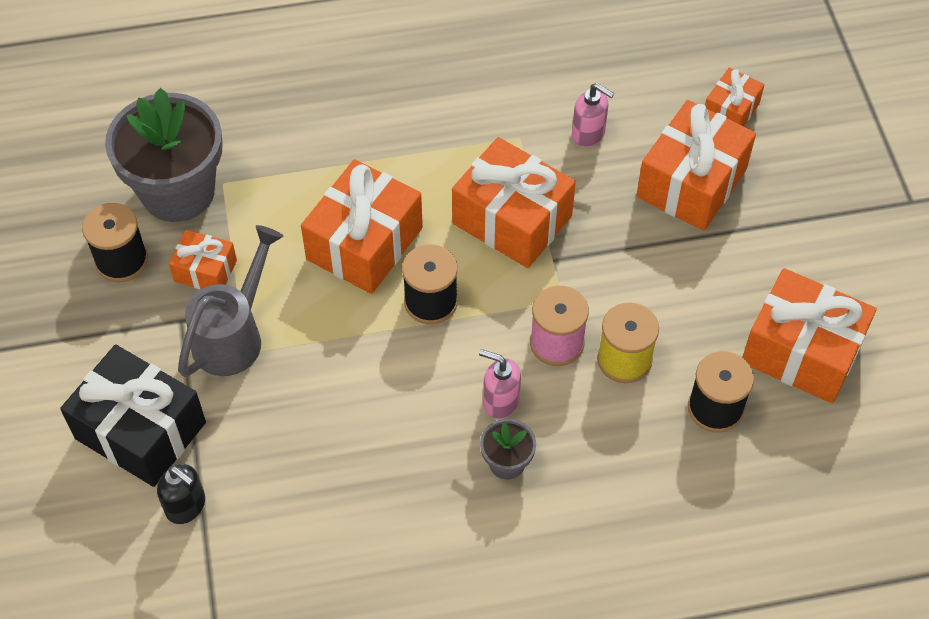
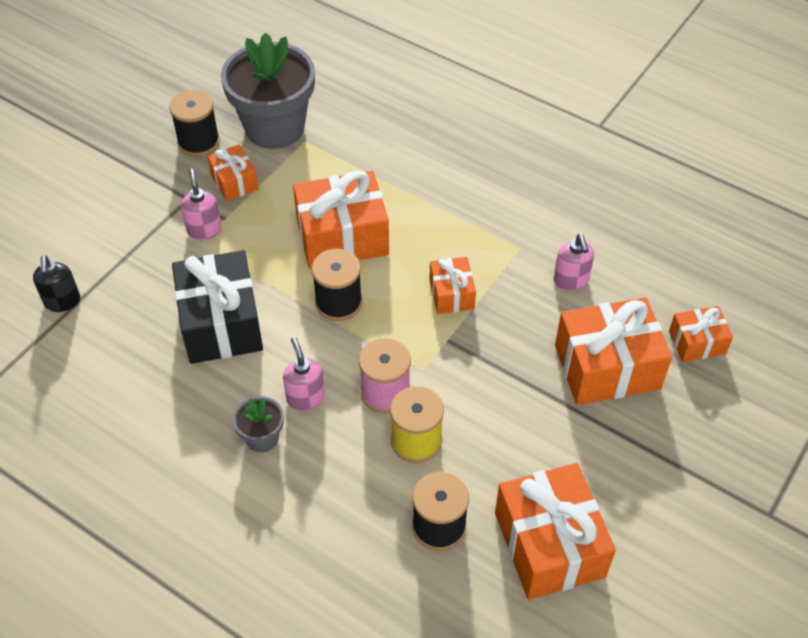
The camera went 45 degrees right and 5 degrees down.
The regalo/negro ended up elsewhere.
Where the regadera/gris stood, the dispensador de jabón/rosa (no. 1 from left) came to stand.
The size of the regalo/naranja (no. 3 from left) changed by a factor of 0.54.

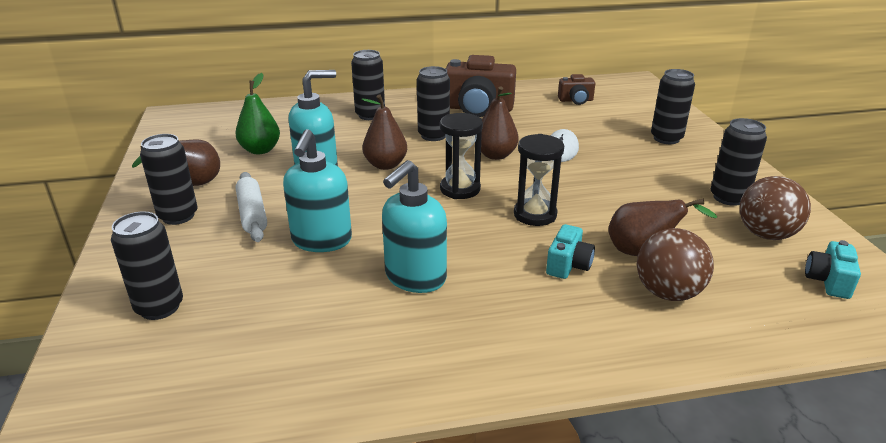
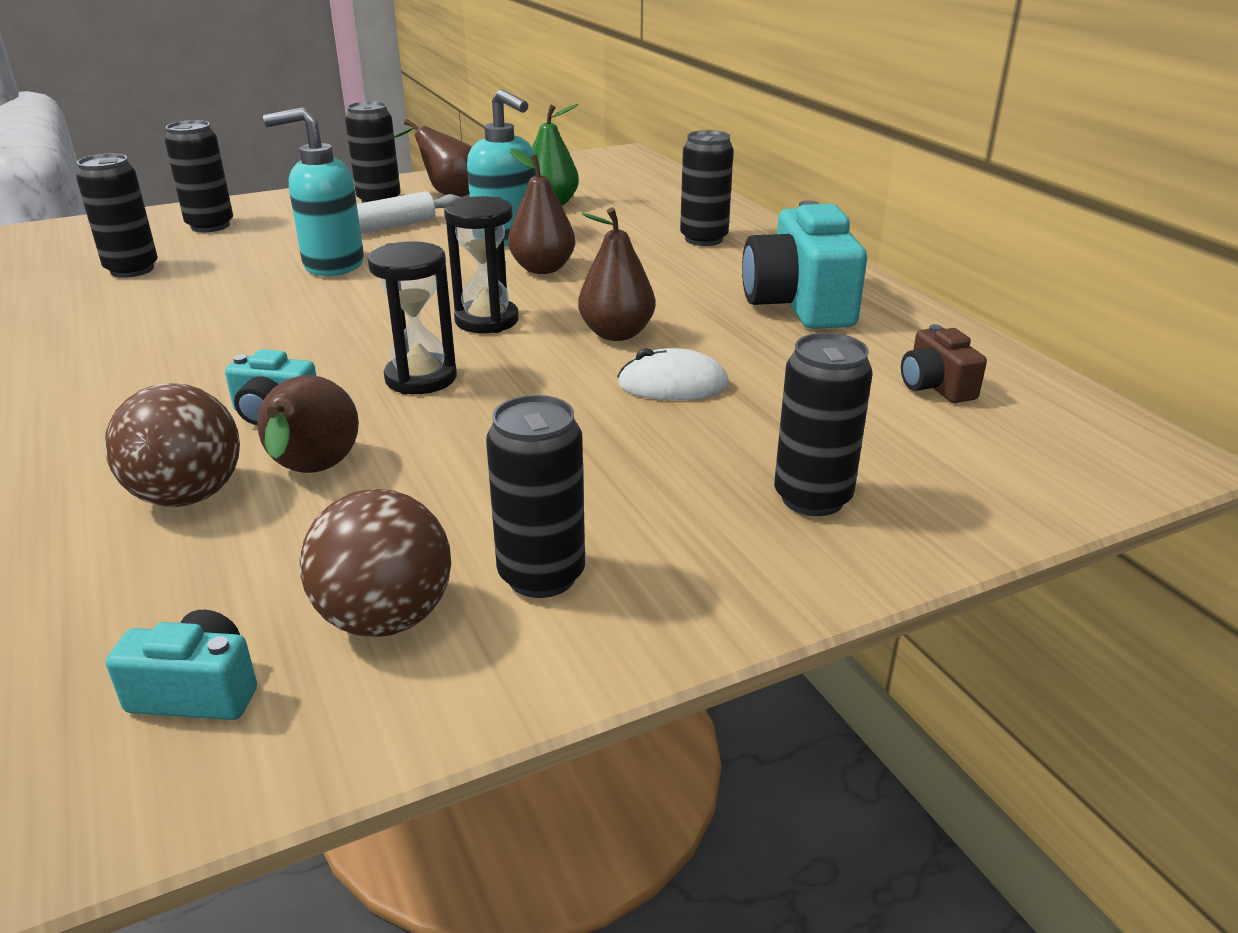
The camera went 75 degrees right and 0 degrees up.
The second view lost the dispensador de jabón/turquesa (no. 3 from left).
The lata/negro (no. 4 from left in the first image) ended up elsewhere.
What was the cámara/marrón (no. 1 from left) turned into the cámara/turquesa (no. 3 from left).

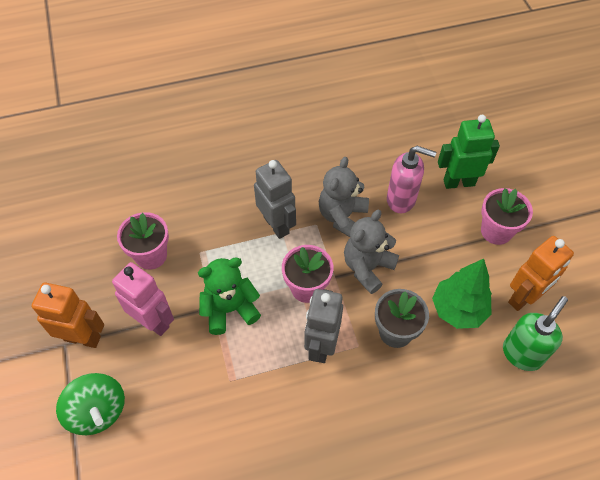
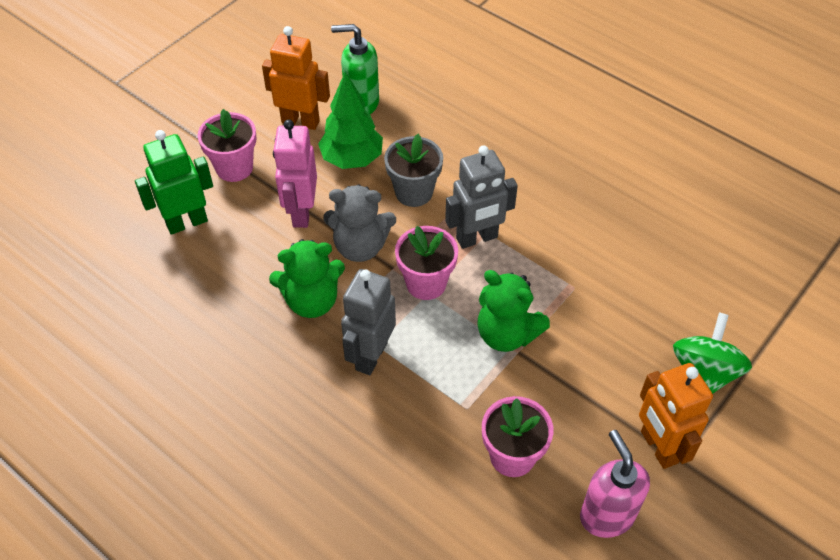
The camera went 125 degrees left and 5 degrees down.
The robot/rosa ended up elsewhere.
The dispensador de jabón/rosa ended up elsewhere.
What was the osito/gris (no. 1 from left) turned into the osito/verde (no. 1 from left).
The robot/verde ended up facing another way, 105 degrees clockwise from before.

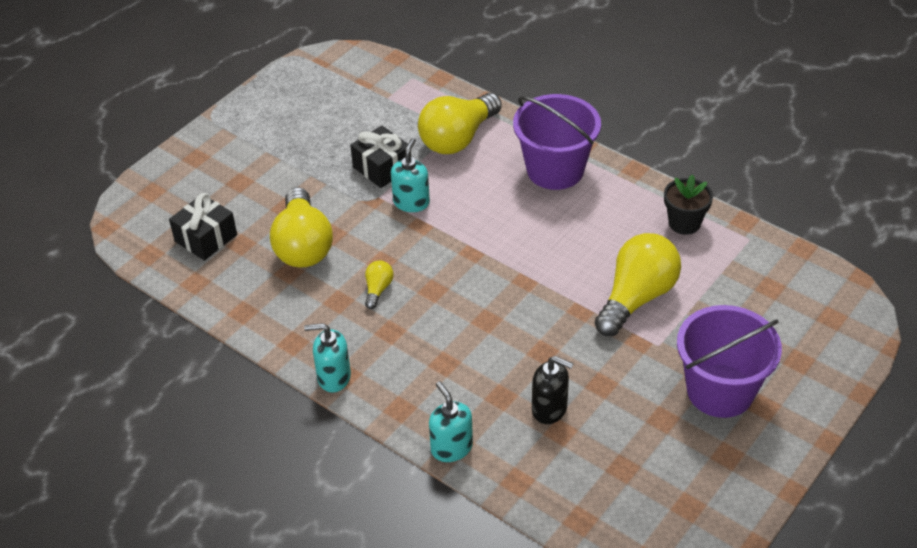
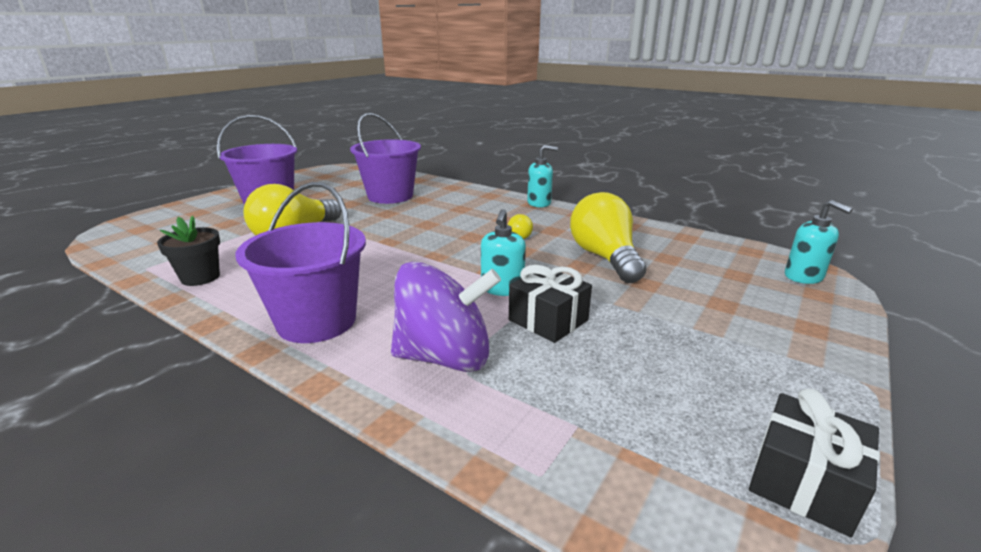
The camera went 175 degrees right and 20 degrees down.
The regalo/negro (no. 1 from left in the first image) ended up elsewhere.
The dispensador de jabón/turquesa (no. 3 from left) ended up elsewhere.
Where the bombilla/amarillo (no. 3 from left) stood, the peonza/morado came to stand.
Where the dispensador de jabón/negro stood, the balde/morado (no. 3 from left) came to stand.

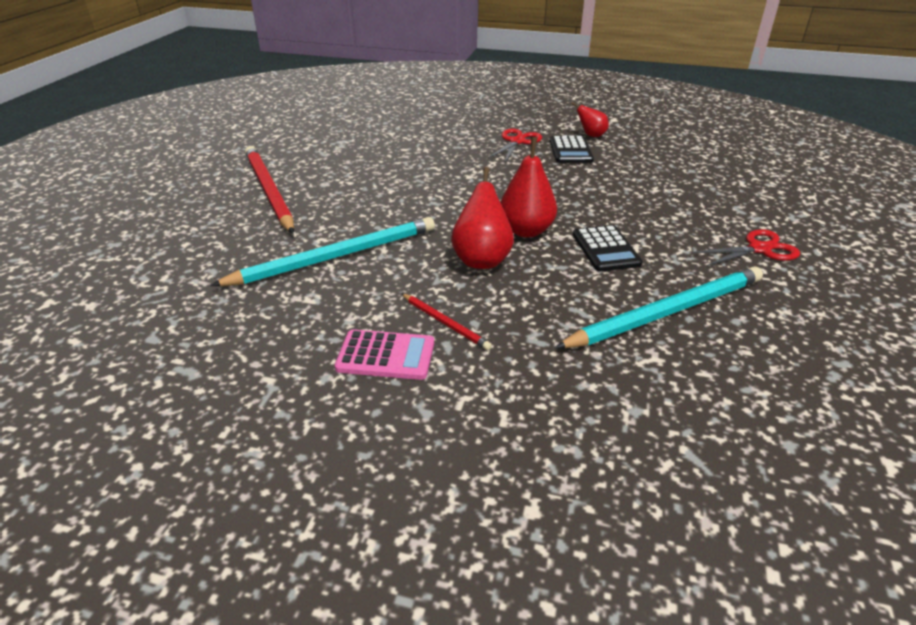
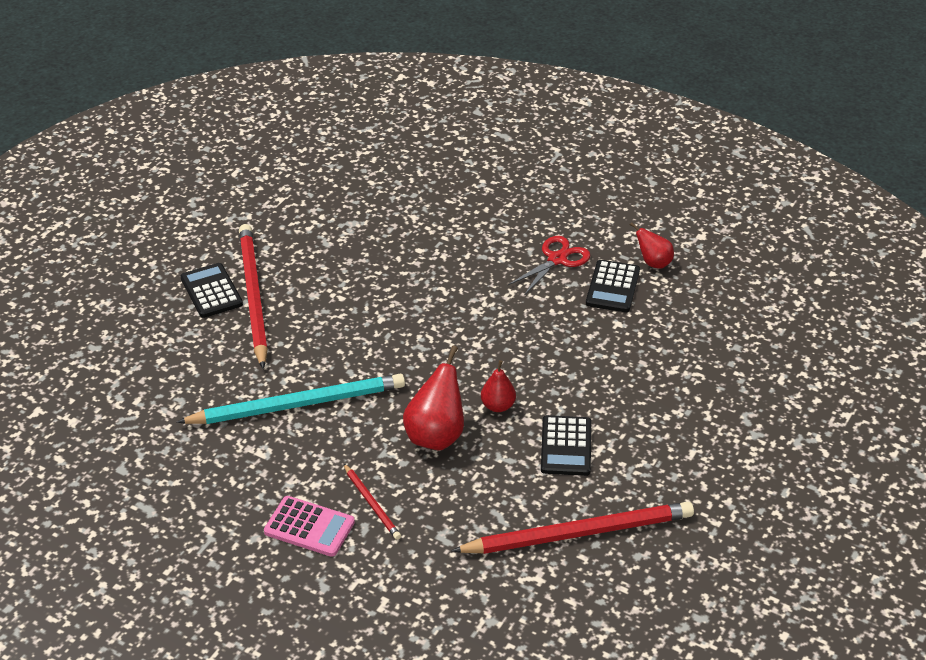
The camera went 15 degrees right and 5 degrees up.
The second view lost the tijeras/rojo (no. 2 from left).
The second view gained the calculadora/negro (no. 1 from left).
What was the lápiz/turquesa (no. 2 from left) turned into the lápiz/rojo (no. 3 from left).
The size of the pera/rojo (no. 2 from left) changed by a factor of 0.59.

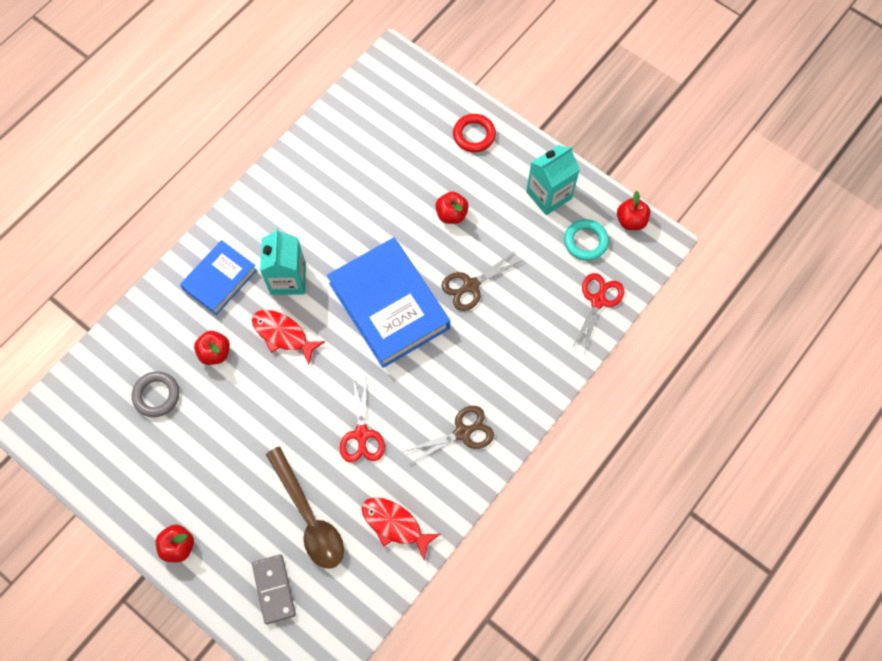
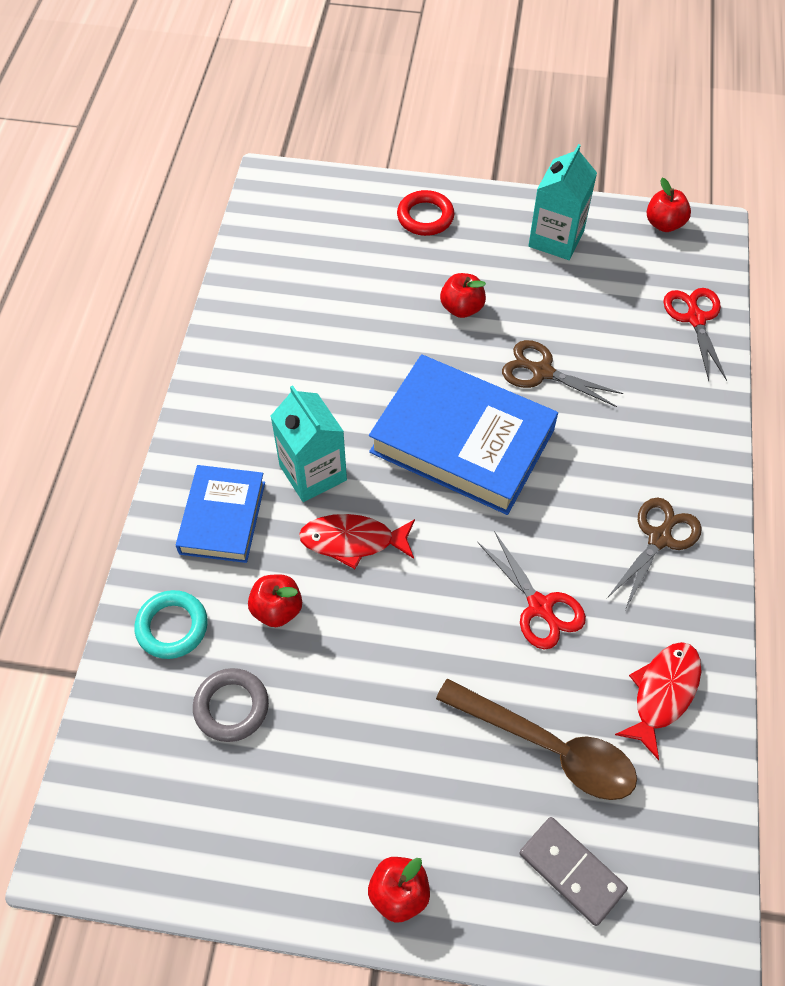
The camera went 30 degrees left and 10 degrees down.
The anillo/turquesa ended up elsewhere.
The pez/rojo (no. 2 from left) ended up facing another way, 120 degrees clockwise from before.
The tijeras/marrón (no. 2 from left in the first image) ended up facing another way, 90 degrees clockwise from before.

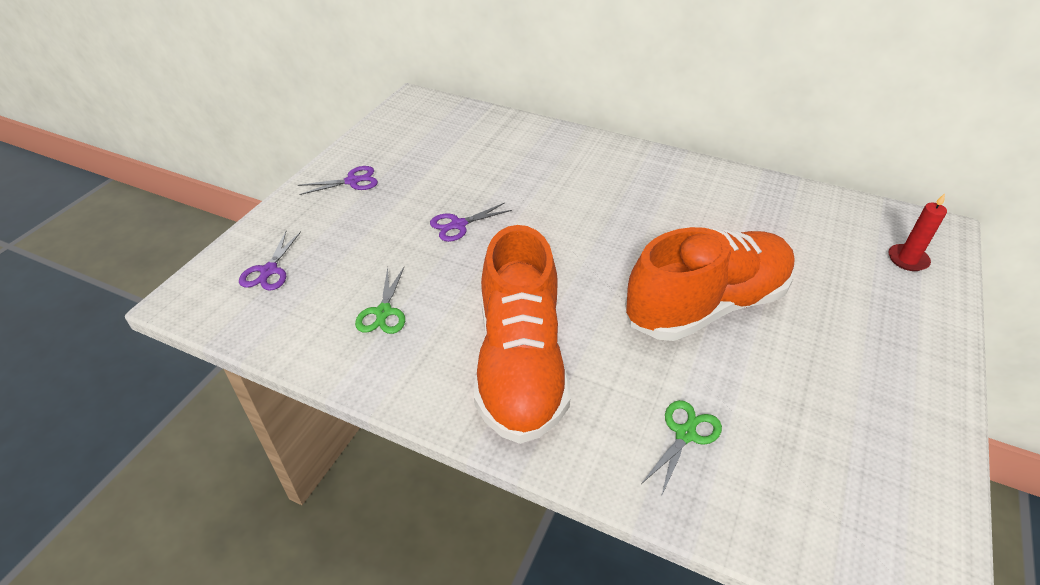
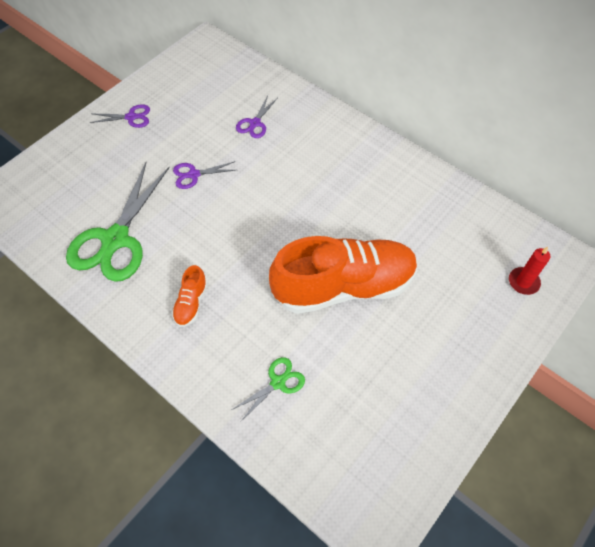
The camera went 15 degrees right and 15 degrees up.
The tijeras/morado (no. 1 from left in the first image) ended up elsewhere.
The size of the tijeras/verde (no. 1 from left) changed by a factor of 2.16.
The size of the zapato/naranja (no. 1 from left) changed by a factor of 0.40.

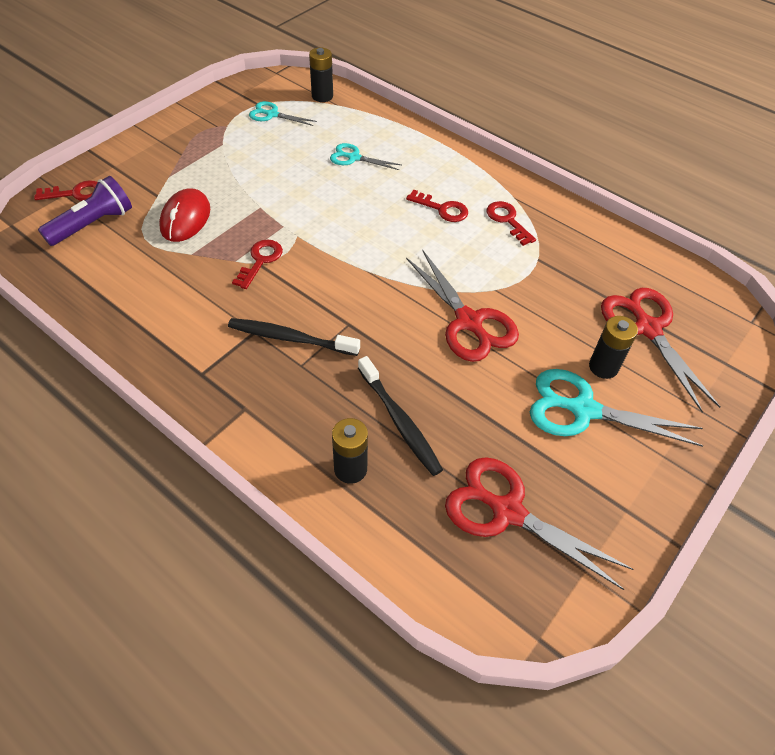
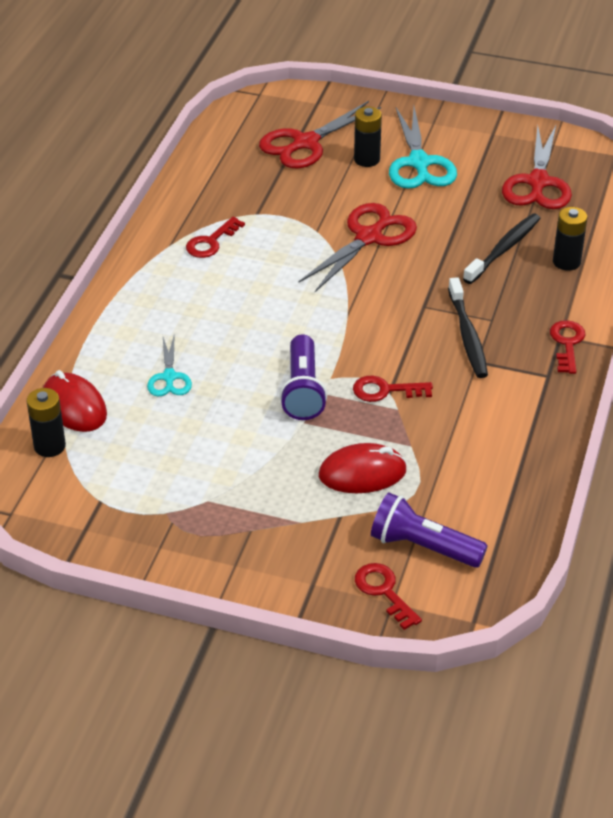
The camera went 110 degrees left and 10 degrees down.
The second view lost the tijeras/turquesa (no. 1 from left).
The second view gained the ratón/rojo (no. 1 from left).
The second view gained the lámpara de mano/morado (no. 1 from left).
The llave/rojo (no. 3 from left in the first image) ended up elsewhere.

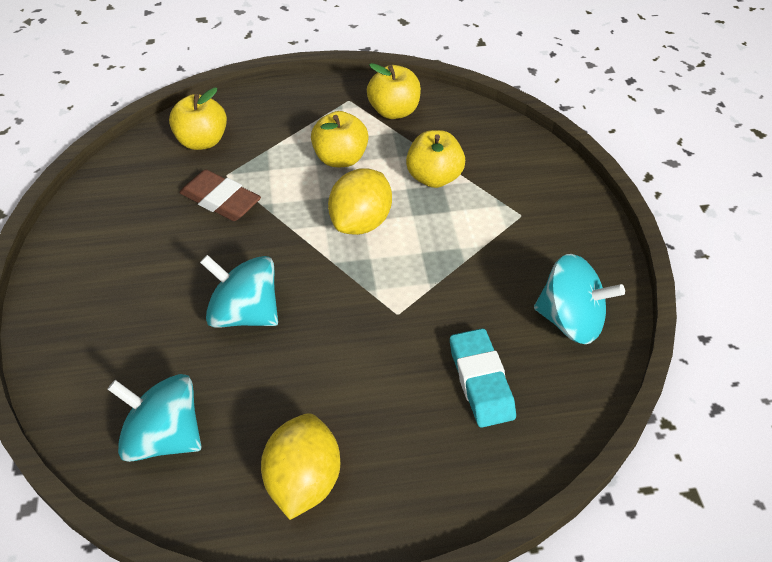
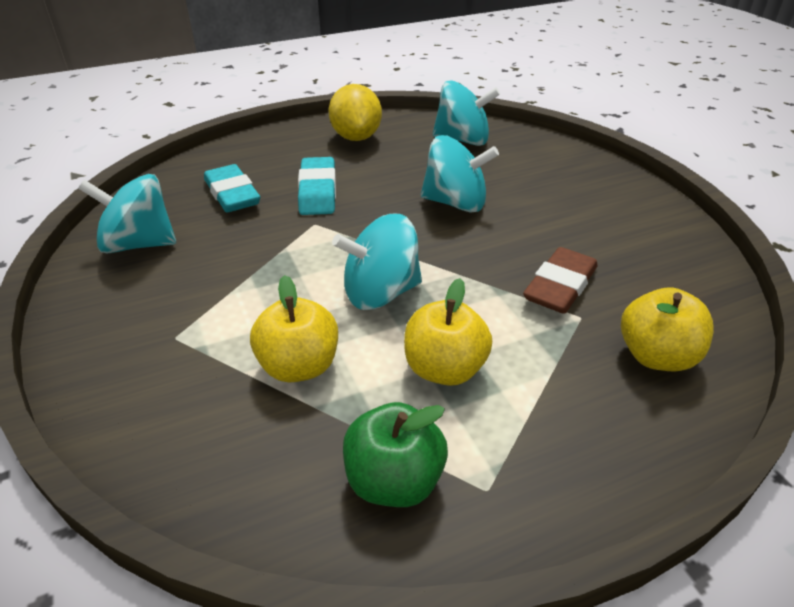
The camera went 165 degrees right and 10 degrees down.
The second view gained the goma de borrar/turquesa (no. 2 from left).
Where the limón/amarillo (no. 2 from left) stood, the peonza/turquesa (no. 2 from left) came to stand.
What was the manzana/amarillo (no. 3 from left) turned into the manzana/verde.
The goma de borrar/marrón ended up facing another way, 75 degrees counterclockwise from before.

